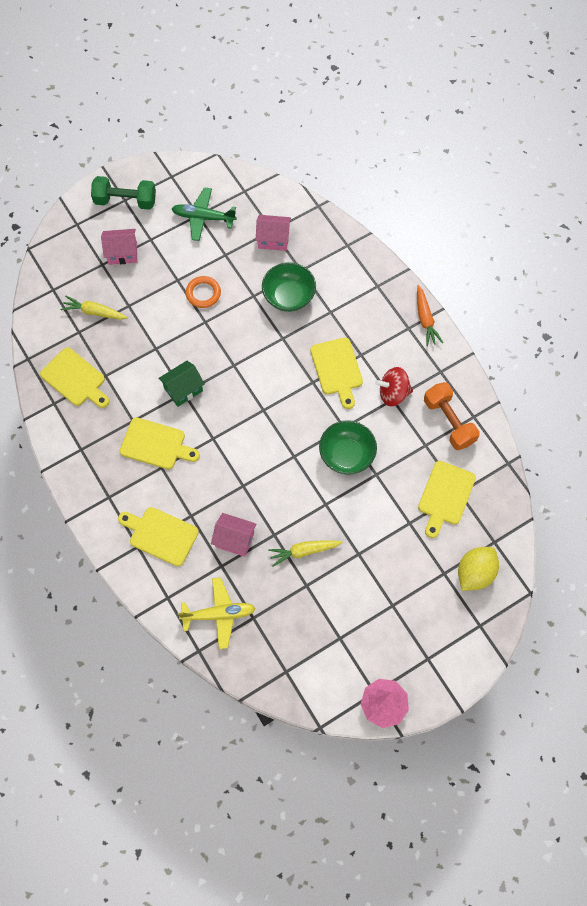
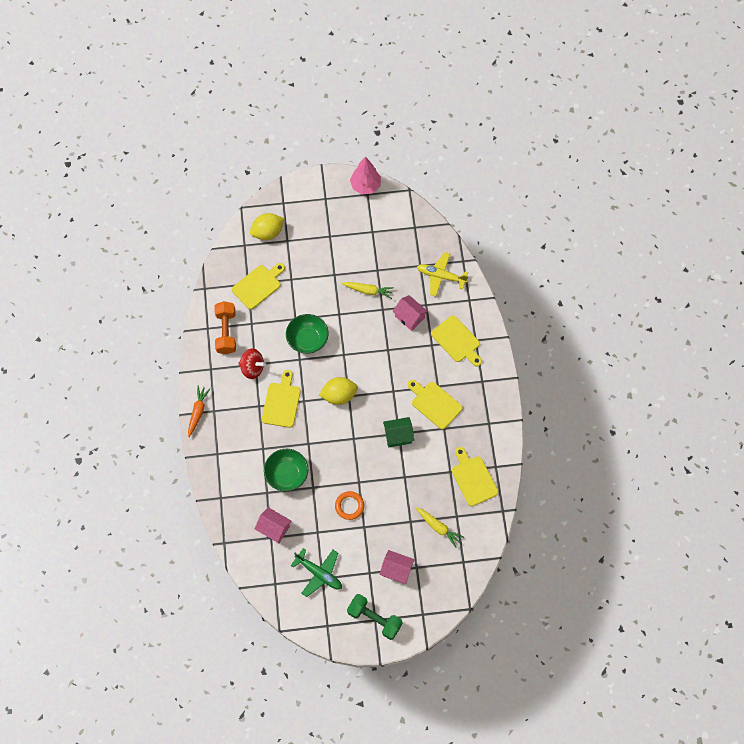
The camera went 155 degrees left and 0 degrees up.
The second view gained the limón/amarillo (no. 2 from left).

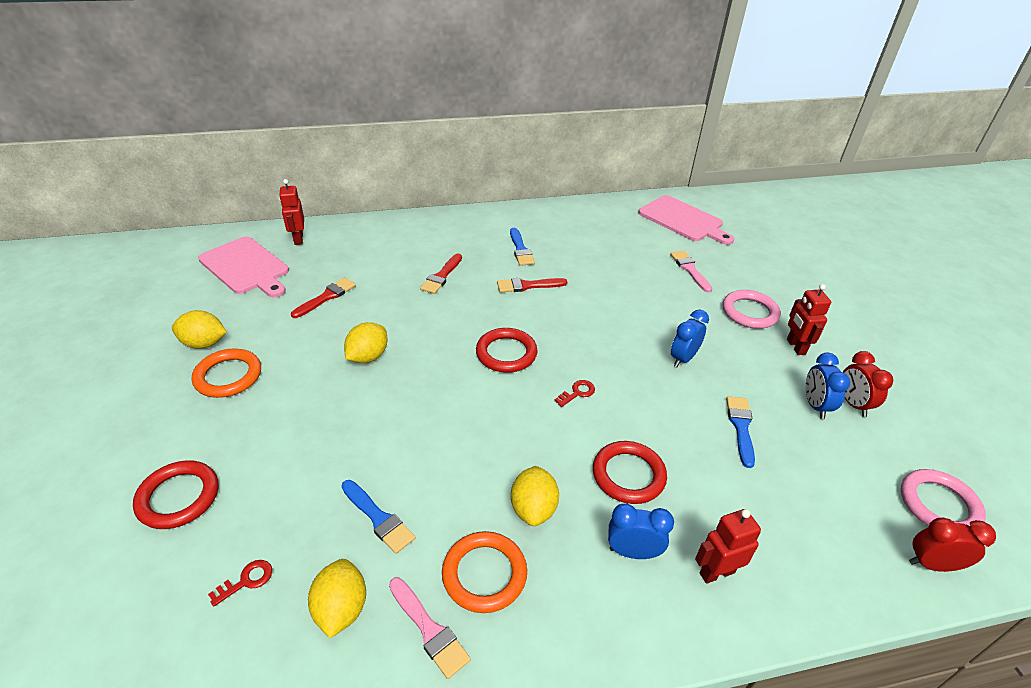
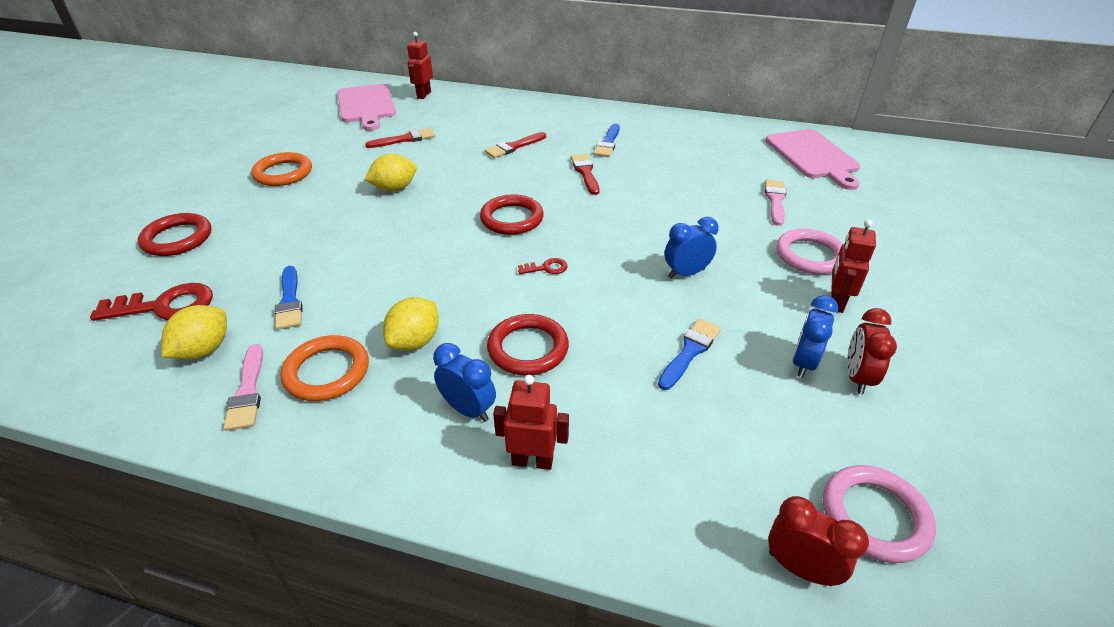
The camera went 30 degrees right and 0 degrees up.
The second view lost the limón/amarillo (no. 1 from left).
The pincel/rojo (no. 3 from left) ended up facing another way, 60 degrees clockwise from before.
The size of the llave/rojo (no. 1 from left) changed by a factor of 2.05.

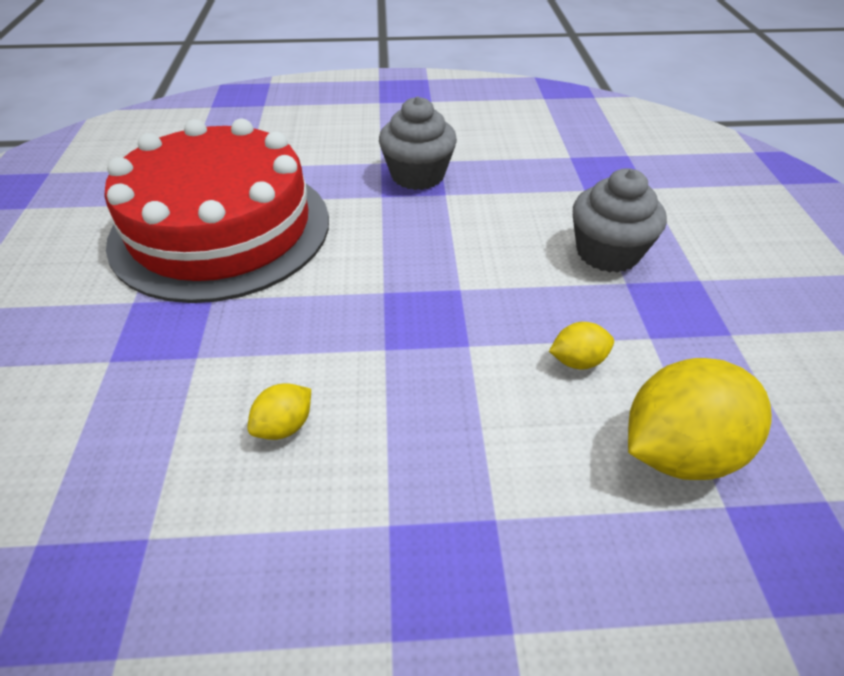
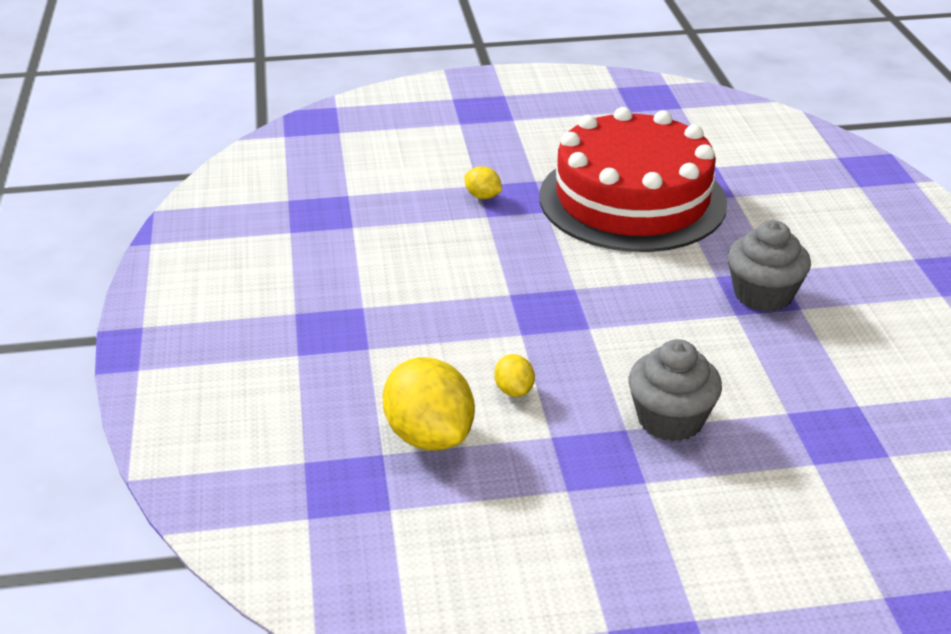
The camera went 85 degrees right and 10 degrees down.
The limón/amarillo (no. 1 from left in the first image) ended up elsewhere.

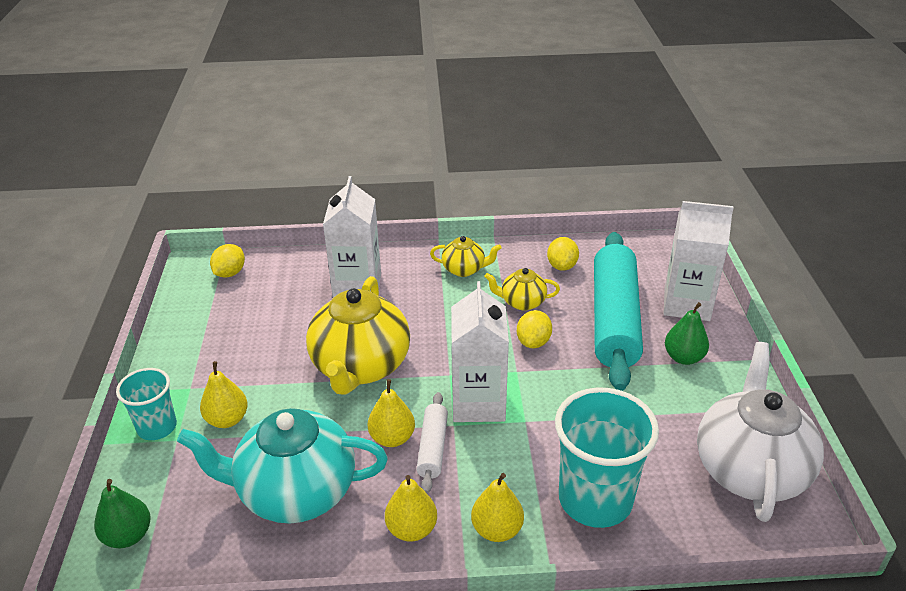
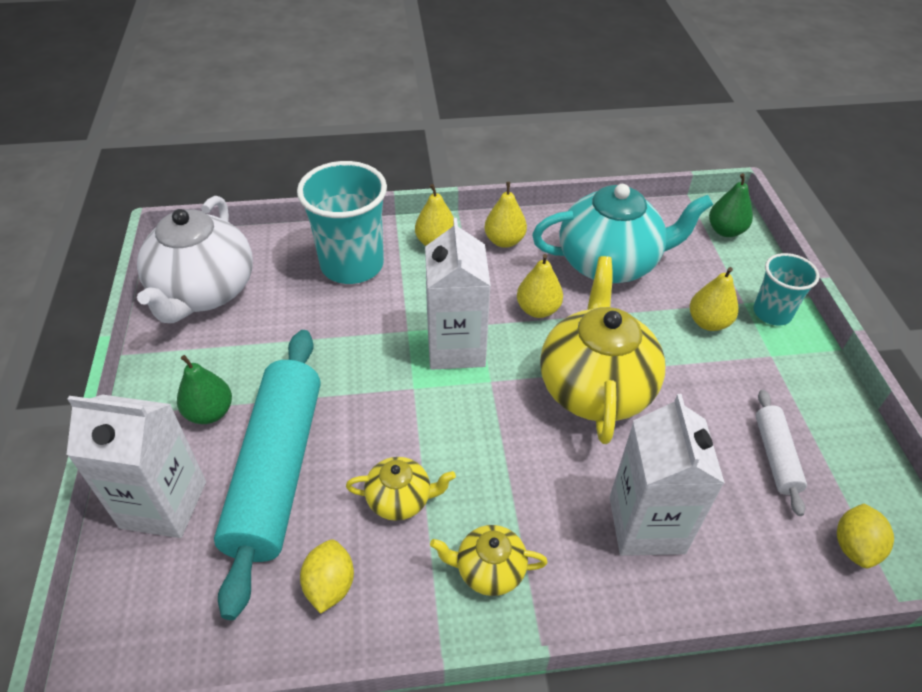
The camera went 175 degrees right and 10 degrees up.
The second view lost the limón/amarillo (no. 2 from left).
The rodillo/blanco ended up elsewhere.

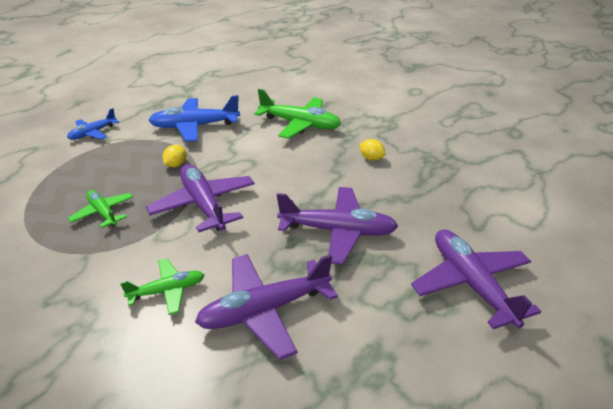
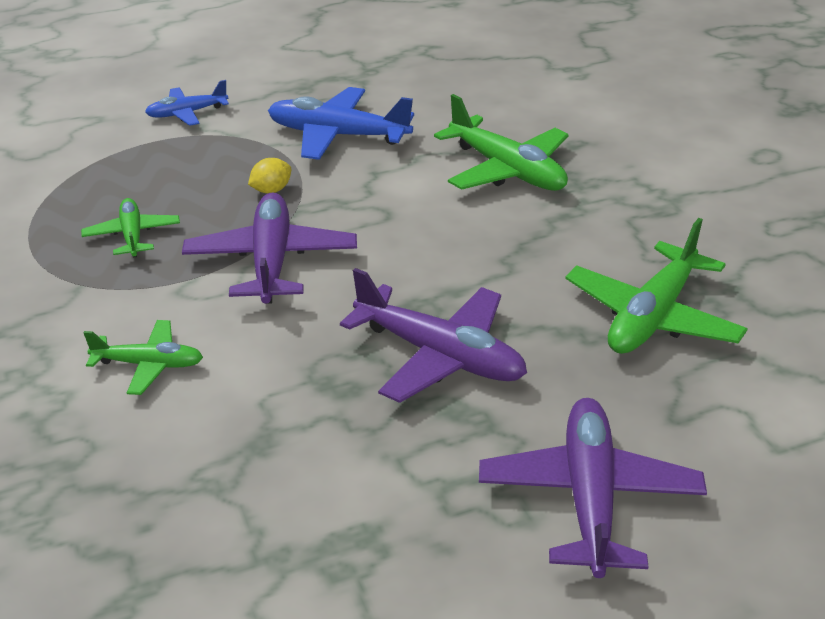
The camera went 25 degrees right and 0 degrees up.
The second view lost the avión/morado (no. 2 from left).
The second view lost the limón/amarillo (no. 2 from left).
The second view gained the avión/verde (no. 4 from left).

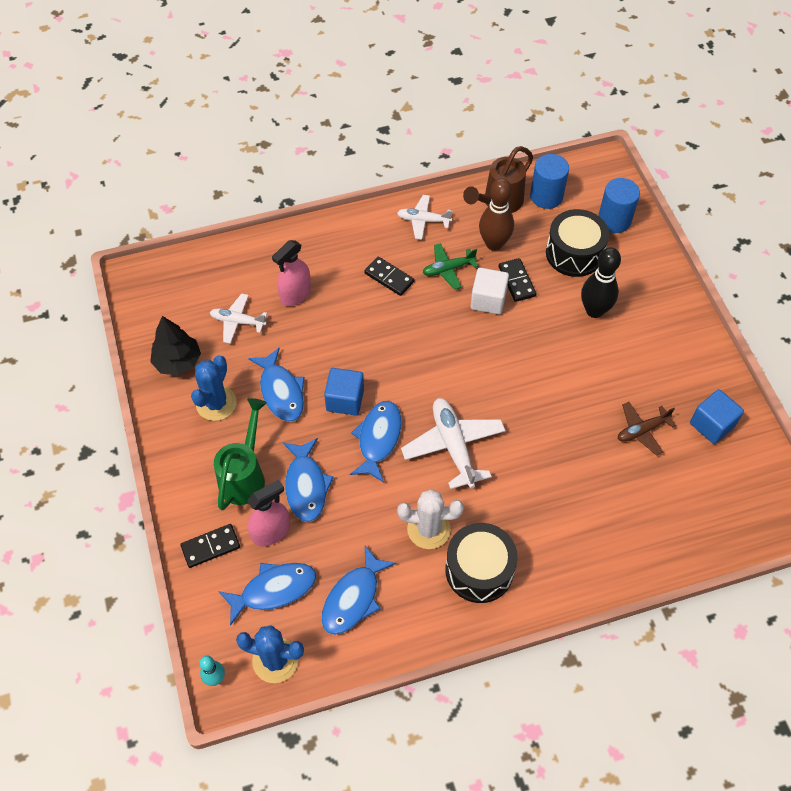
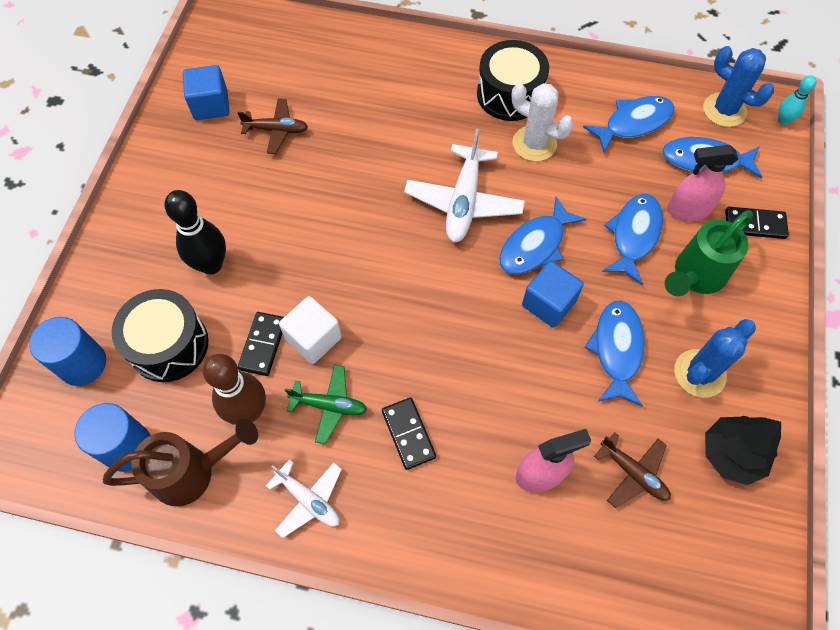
The camera went 150 degrees left and 5 degrees up.
What was the avión/blanco (no. 1 from left) turned into the avión/marrón (no. 2 from left).

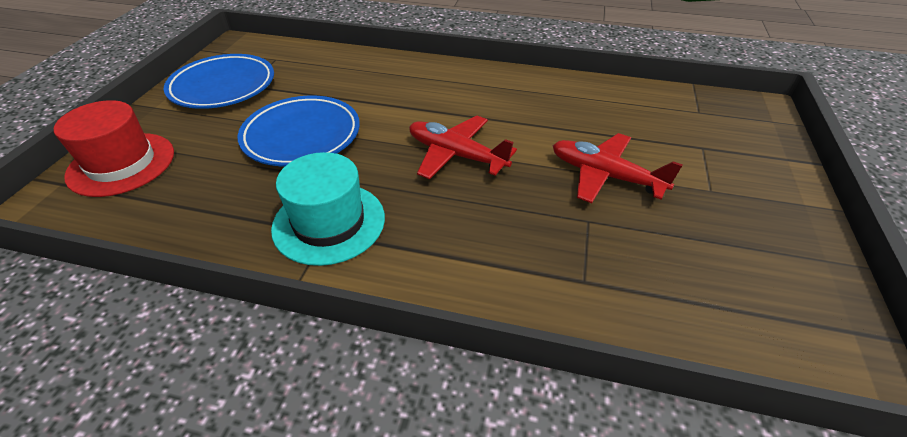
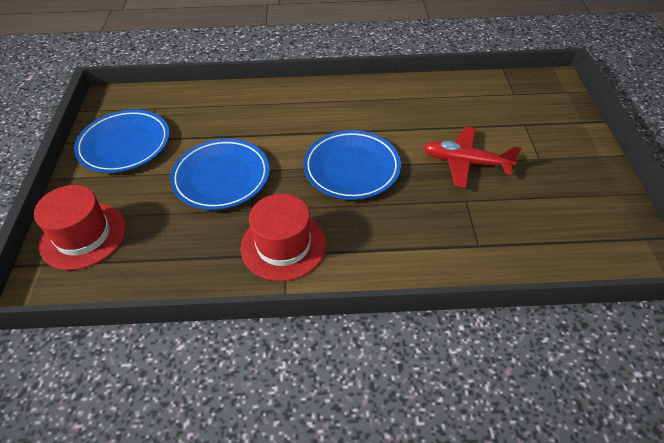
The camera went 15 degrees left and 5 degrees up.
Where the avión/rojo (no. 1 from left) stood, the plato/azul (no. 3 from left) came to stand.
What was the sombrero/turquesa turned into the sombrero/rojo (no. 2 from left).

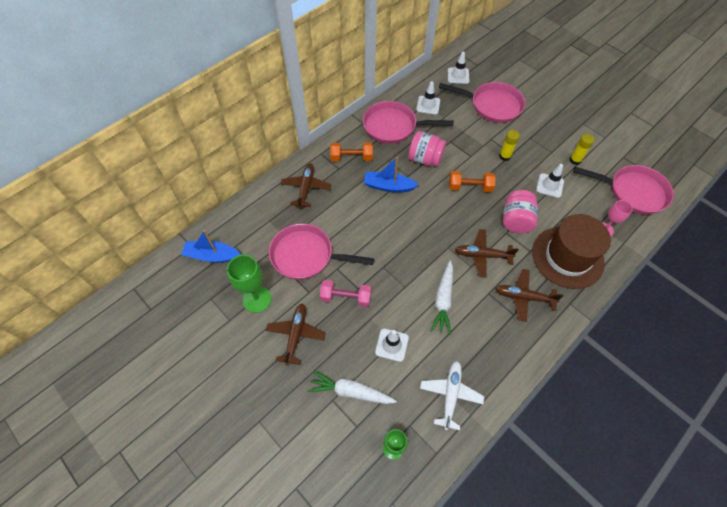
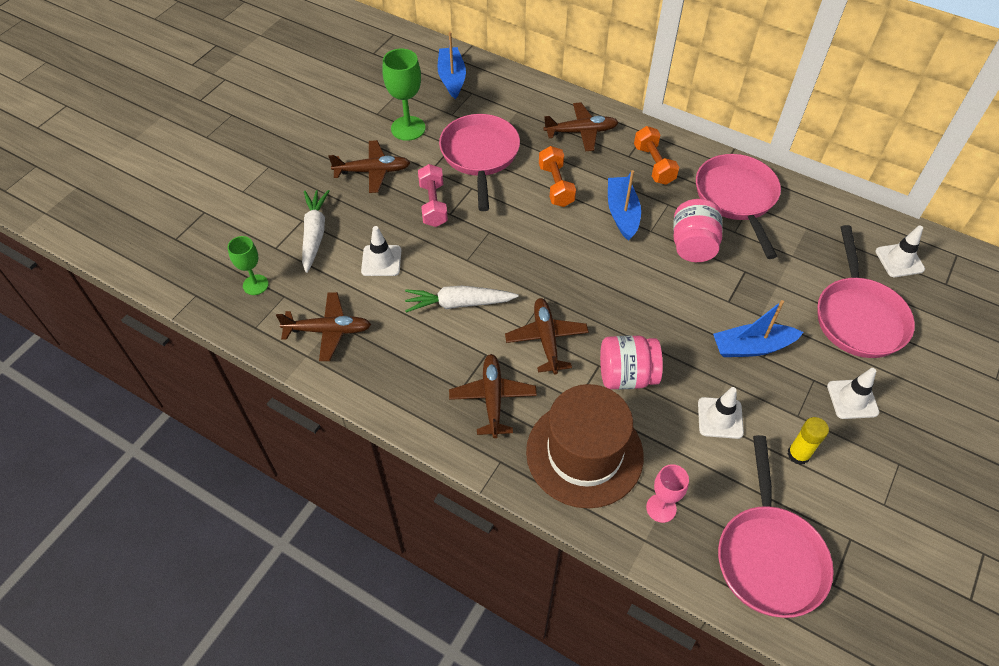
The camera went 75 degrees right and 5 degrees down.
The cono de tráfico/blanco (no. 2 from left in the first image) ended up elsewhere.
The mancuerna/naranja (no. 2 from left in the first image) ended up elsewhere.
Where the barra de pegamento/amarillo (no. 1 from left) stood, the barco/azul (no. 3 from left) came to stand.
What was the avión/blanco turned into the avión/marrón (no. 1 from left).

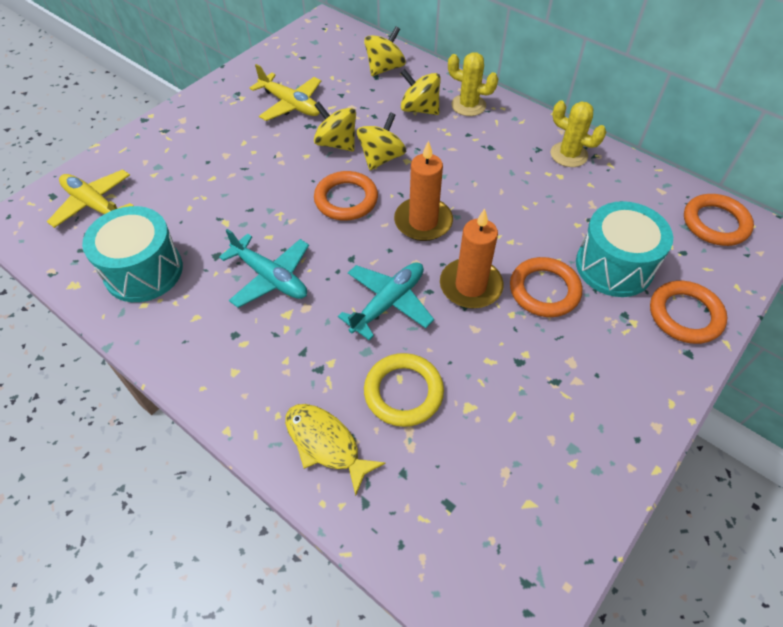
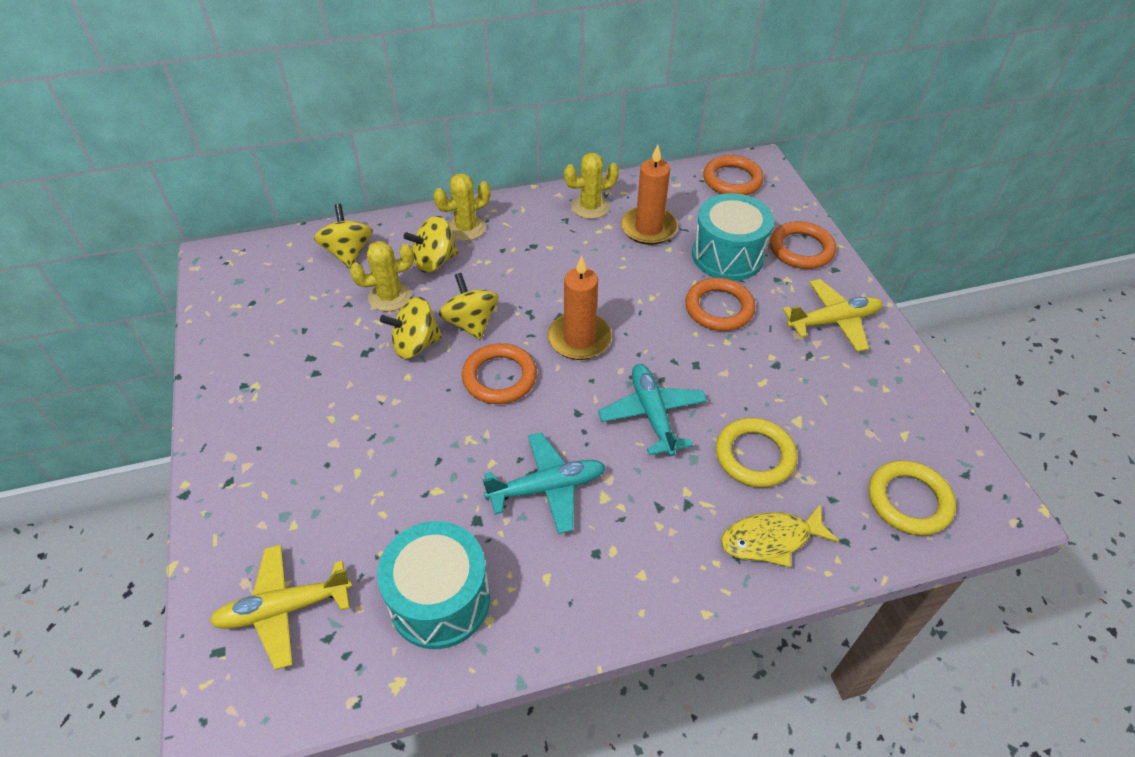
The camera went 55 degrees left and 5 degrees down.
The second view gained the cactus/amarillo (no. 1 from left).
The second view gained the anillo/amarillo (no. 2 from left).
The avión/amarillo (no. 2 from left) ended up elsewhere.
The vela/naranja (no. 2 from left) ended up elsewhere.

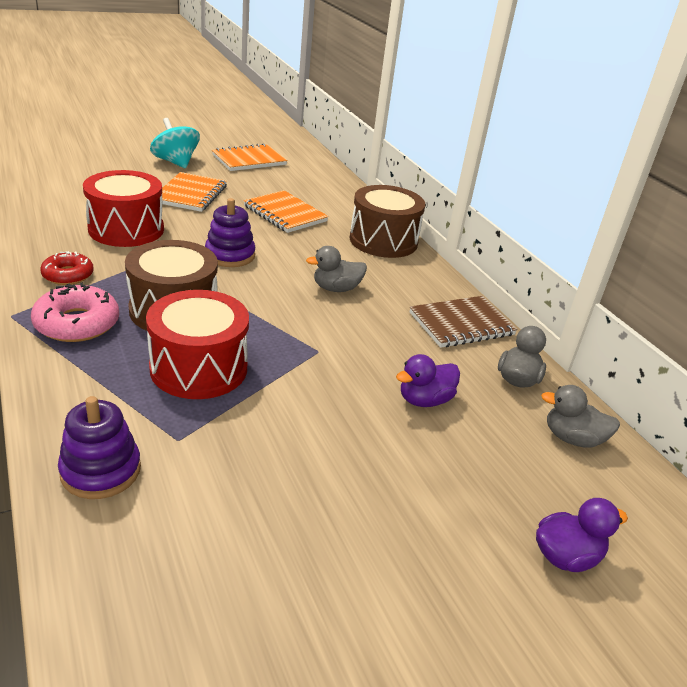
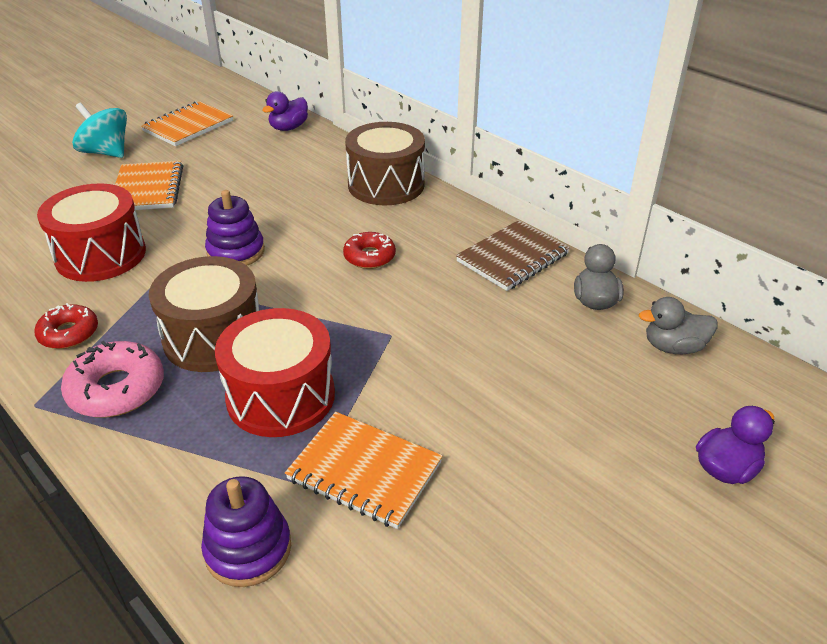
The camera went 15 degrees left and 5 degrees up.
The cuaderno/naranja (no. 3 from left) ended up elsewhere.
The pato/morado (no. 1 from left) ended up elsewhere.
Where the pato/gris (no. 1 from left) stood, the rosquilla/rojo (no. 2 from left) came to stand.

